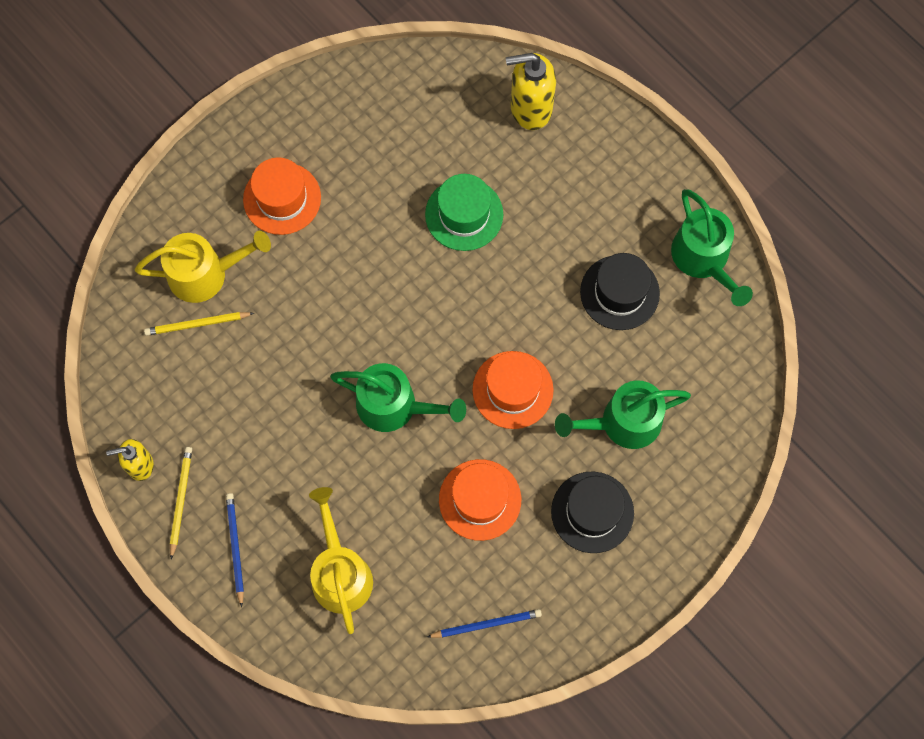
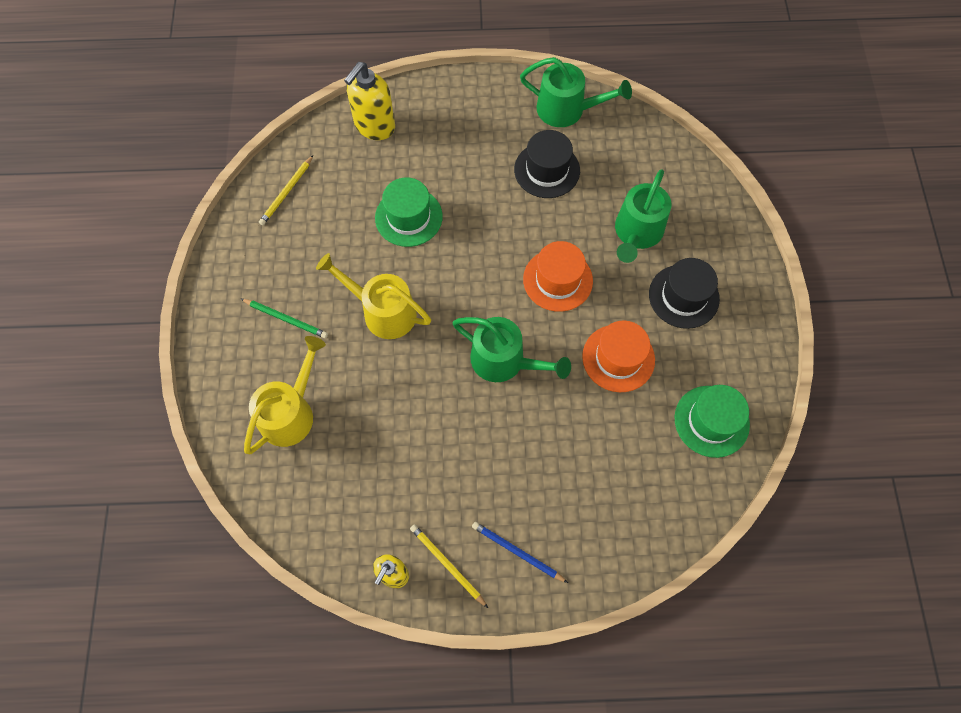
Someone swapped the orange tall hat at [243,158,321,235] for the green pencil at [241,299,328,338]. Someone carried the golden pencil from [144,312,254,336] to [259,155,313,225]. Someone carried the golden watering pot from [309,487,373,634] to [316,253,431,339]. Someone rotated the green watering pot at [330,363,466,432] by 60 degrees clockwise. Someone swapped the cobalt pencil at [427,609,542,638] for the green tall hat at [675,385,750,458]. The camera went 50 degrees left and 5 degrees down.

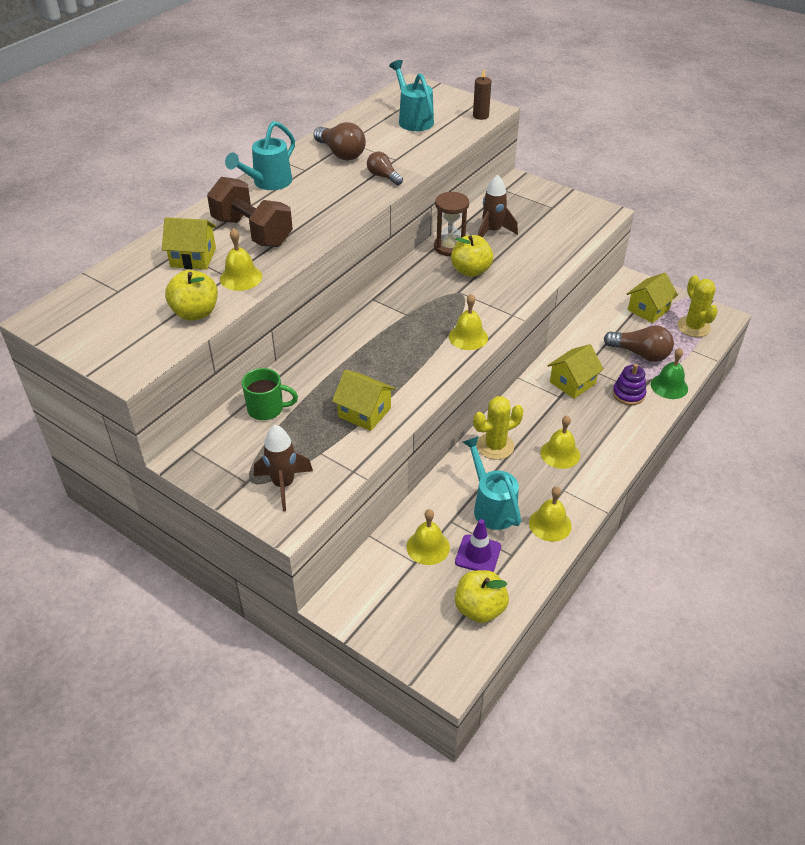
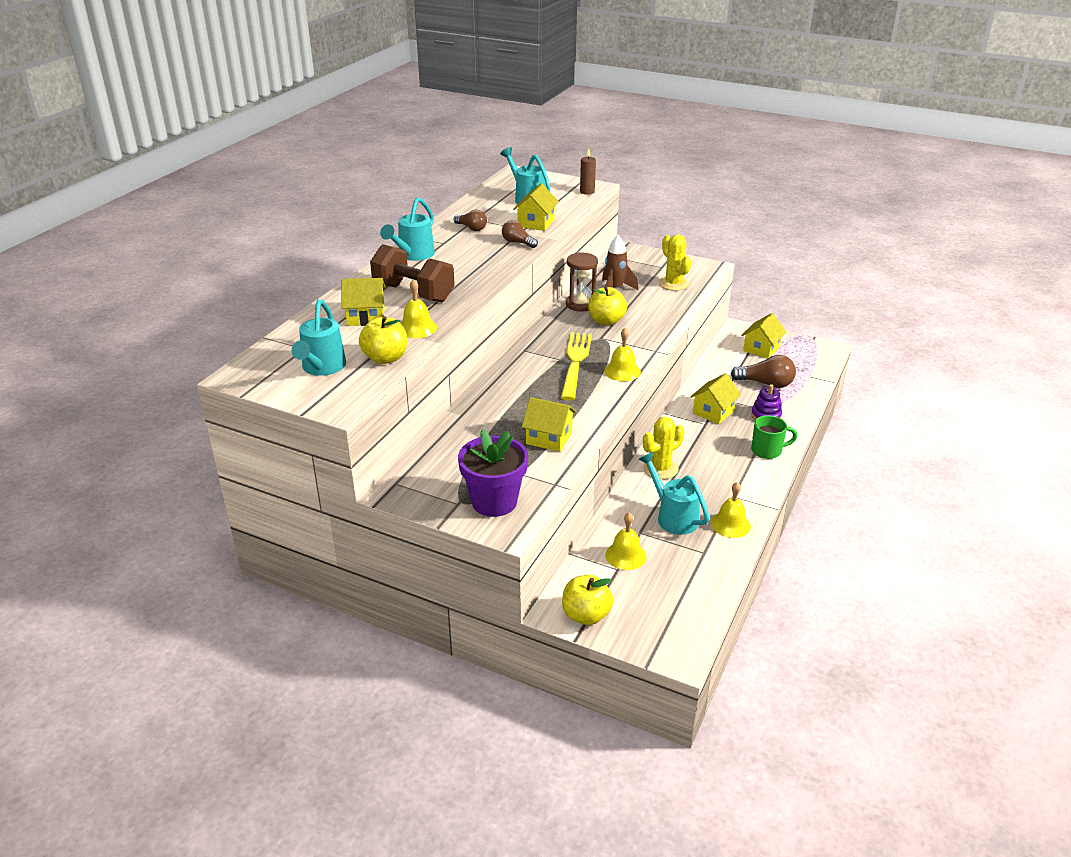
Someone put down the teal watering pot at [291,299,346,376]. Someone scaled the dark brown light bulb at [314,122,366,160] by 0.63. Someone swapped the dark brown toy rocket at [254,425,313,511] for the violet potted plant at [458,429,528,517]. Someone put down the golden cottage at [513,183,559,231]. Someone put down the golden table fork at [561,332,592,401]. Someone carried the golden apple from [455,570,509,623] to [562,575,614,625]. Someone carried the golden saguaro cactus from [677,275,718,337] to [659,234,691,291]. Someone carried the green coffee mug from [242,368,298,420] to [751,415,798,459]. Someone took away the violet traffic cone at [455,519,501,572]. Someone took away the golden hand bell at [540,415,580,469]. Someone took away the green hand bell at [651,348,688,399]. The camera went 10 degrees left and 10 degrees down.

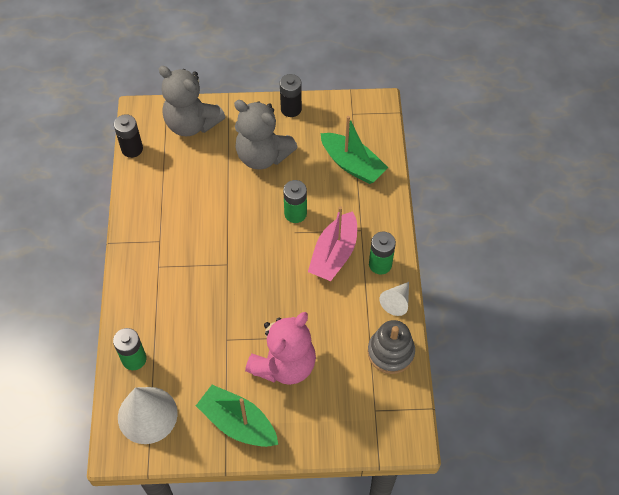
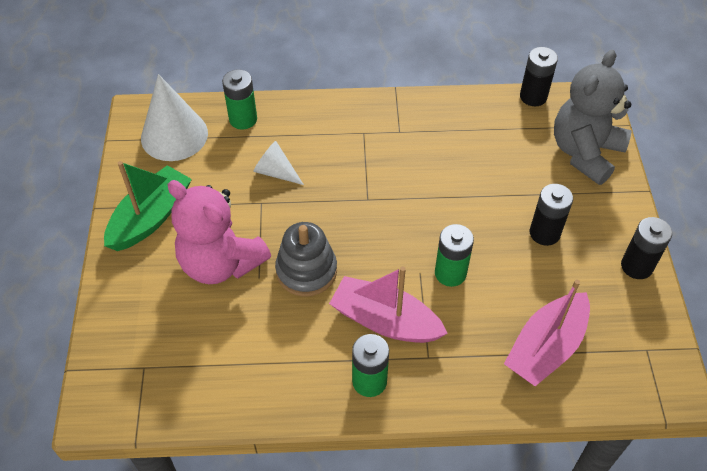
Someone carried the snow-white cone shape from [379,282,409,316] to [253,141,304,185]. Someone carried the grey stacking toy from [368,320,415,374] to [275,222,337,297]. Someone repainted the green toy boat at [321,116,388,184], which became the rose-pink toy boat at [504,279,590,386]. Someone swapped the grey stuffed bear at [234,100,297,170] for the jet-black AA battery at [530,184,573,246]. The camera went 90 degrees right and 5 degrees down.

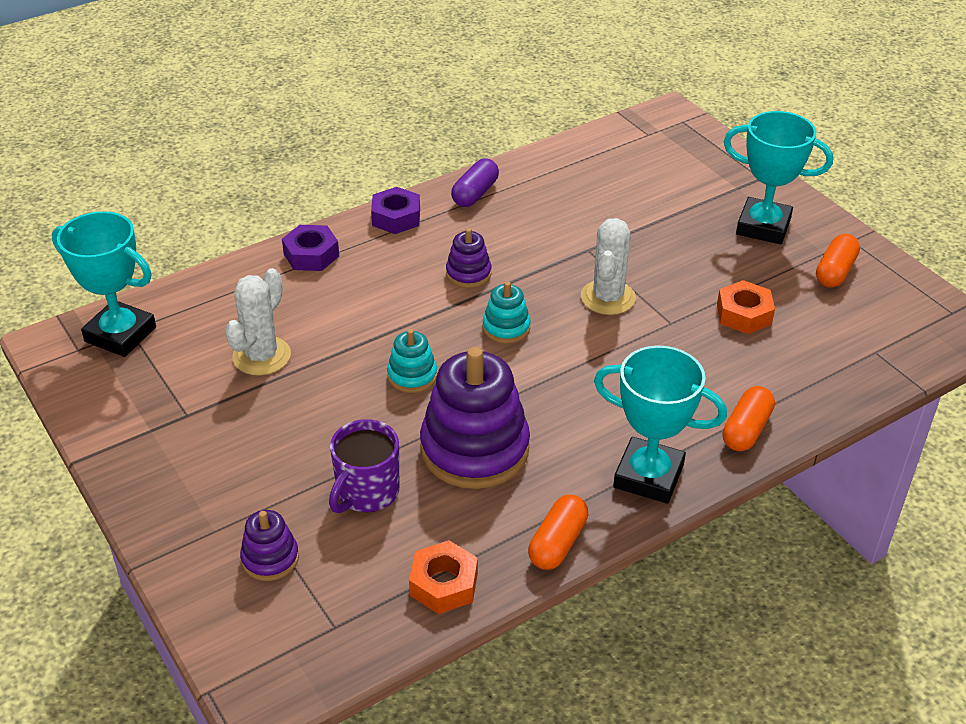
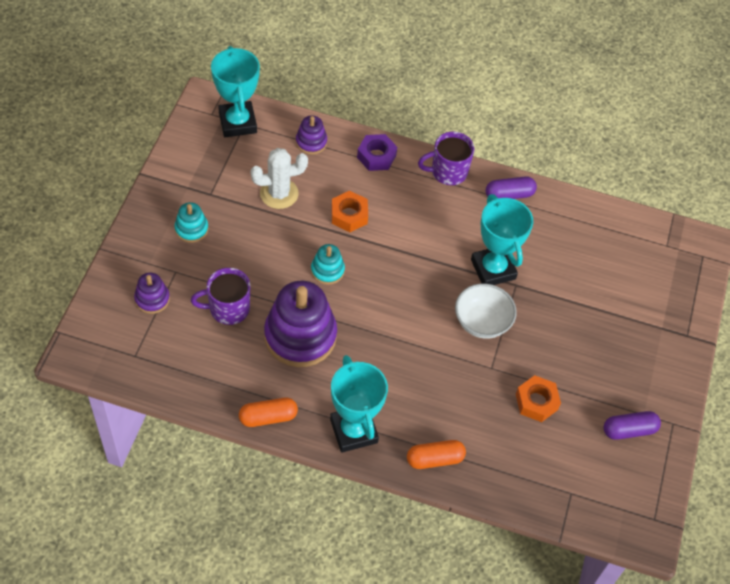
Someone carried the teal stacking toy from [483,281,530,344] to [174,202,209,243]. Someone carried the violet stacking toy from [446,228,491,288] to [296,115,327,155]. Someone carried the orange hex nut from [409,540,478,614] to [331,191,368,232]. Someone swapped the violet hex nut at [371,187,420,234] for the violet coffee mug at [418,131,475,185]. Someone swapped the snow-white saguaro cactus at [581,218,636,315] for the snow-white serving bowl at [455,283,517,339]. Someone carried the teal trophy from [724,111,833,244] to [471,194,533,285]. Someone repainted the orange pill at [816,234,860,288], which became the violet pill at [604,411,661,440]. The camera went 45 degrees right and 15 degrees up.

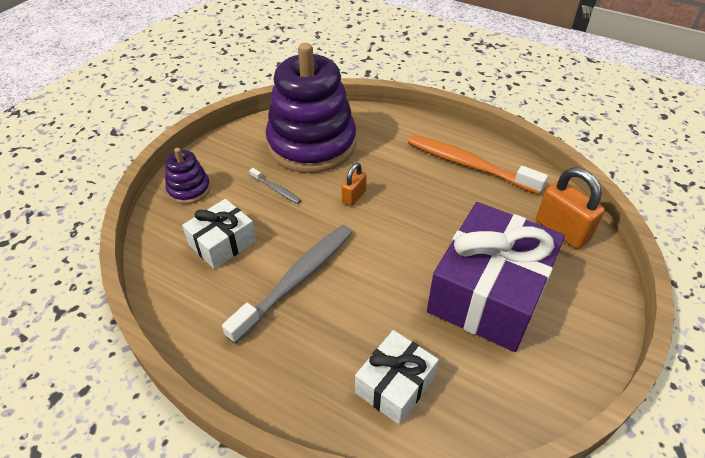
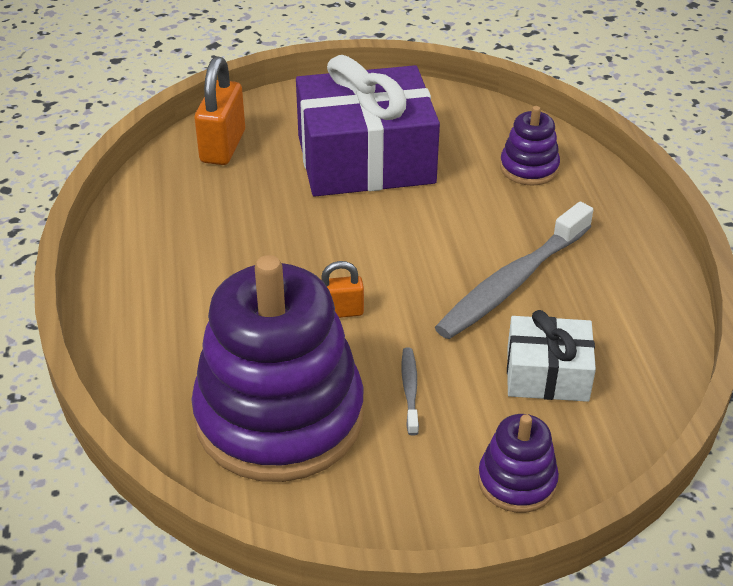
Someone rotated the grey toothbrush at [222,225,353,344] by 45 degrees counterclockwise. Someone swapped the snow-white wrapped gift at [355,330,439,425] for the violet stacking toy at [500,106,560,185]. Someone took away the orange toothbrush at [408,135,548,195]. The camera went 130 degrees left and 5 degrees down.

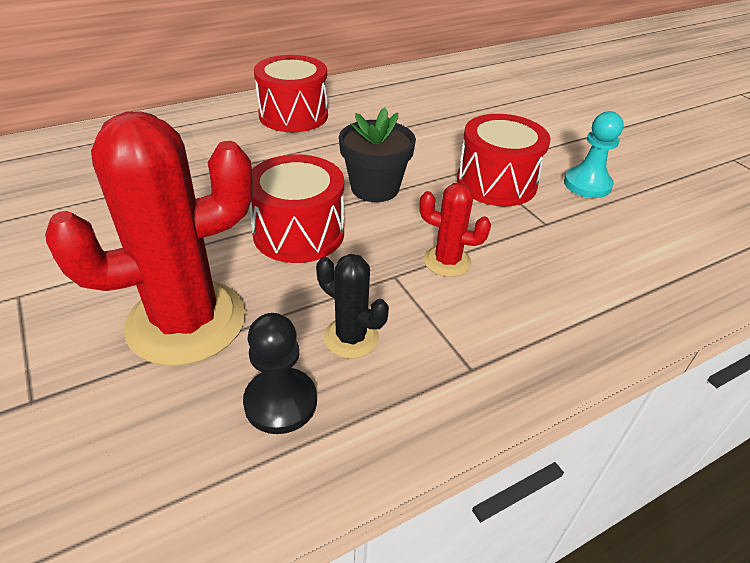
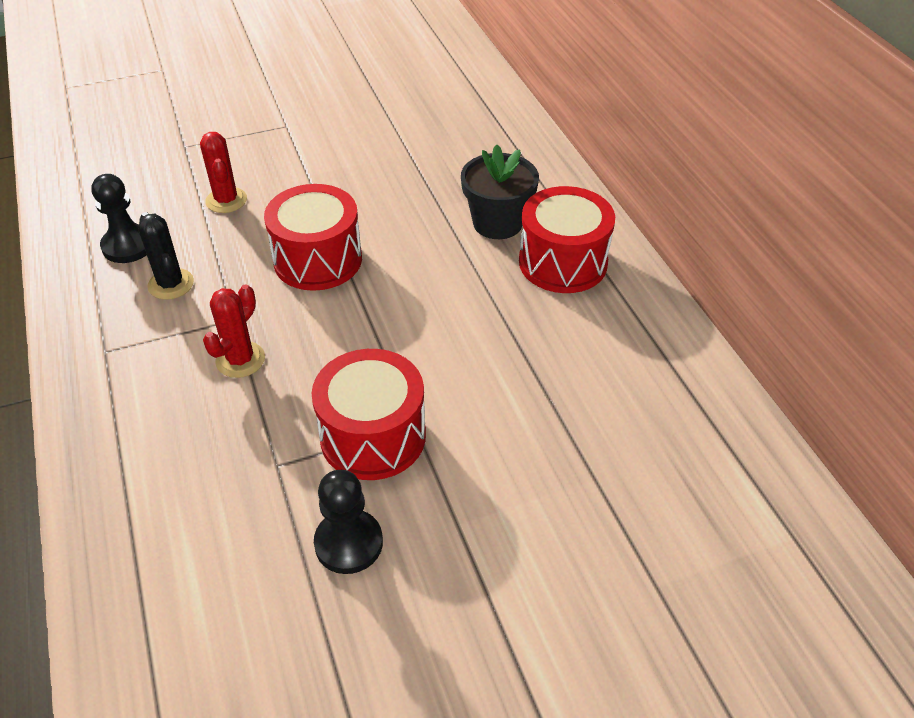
Someone rotated the jet-black saguaro cactus at [316,254,389,358] by 75 degrees counterclockwise. Someone scaled the crimson saguaro cactus at [45,111,253,366] by 0.47. Someone repainted the teal chess pawn at [564,111,624,198], which became the jet-black chess pawn at [314,470,383,574]. Someone carried the jet-black potted plant from [339,108,416,202] to [461,145,539,239]. The camera went 100 degrees right and 5 degrees up.

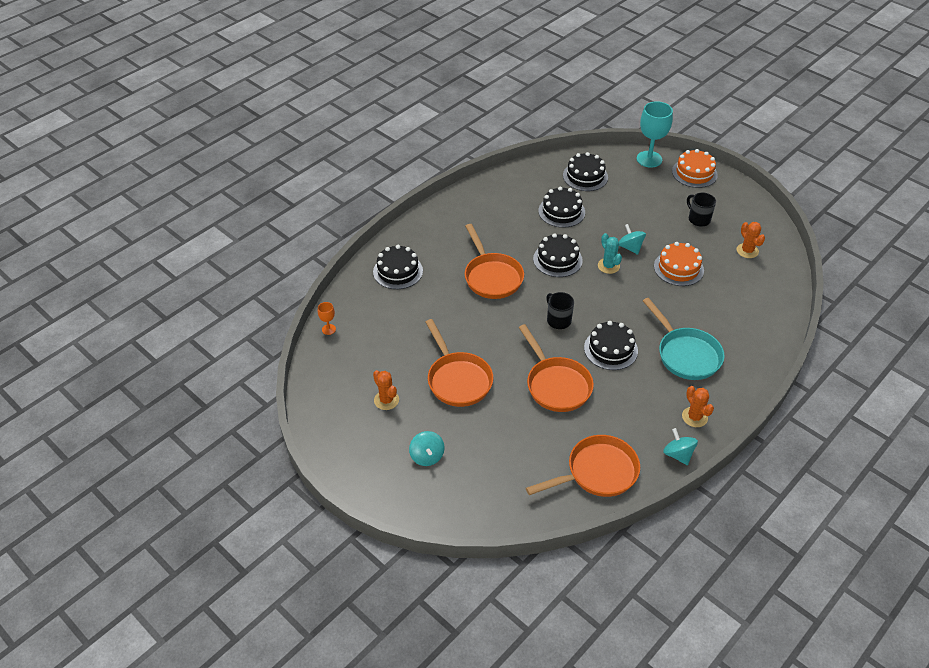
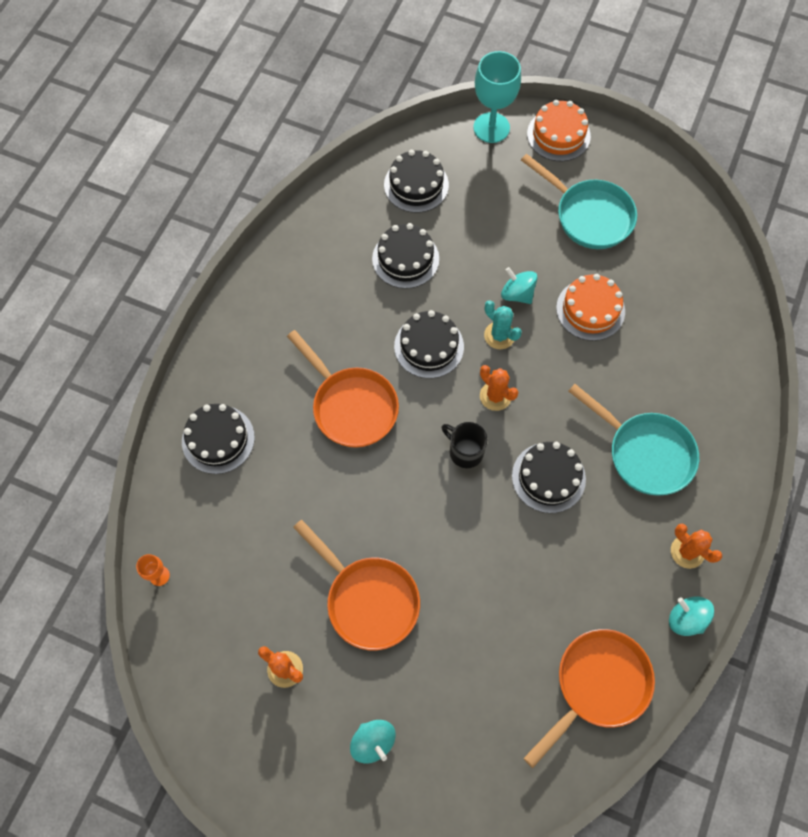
Someone carried the orange saguaro cactus from [737,222,765,258] to [480,365,518,411]. Someone swapped the jet-black coffee mug at [687,192,716,227] for the teal pan at [521,154,637,249]. Someone took away the orange pan at [519,324,594,412]. The camera went 20 degrees left and 20 degrees up.

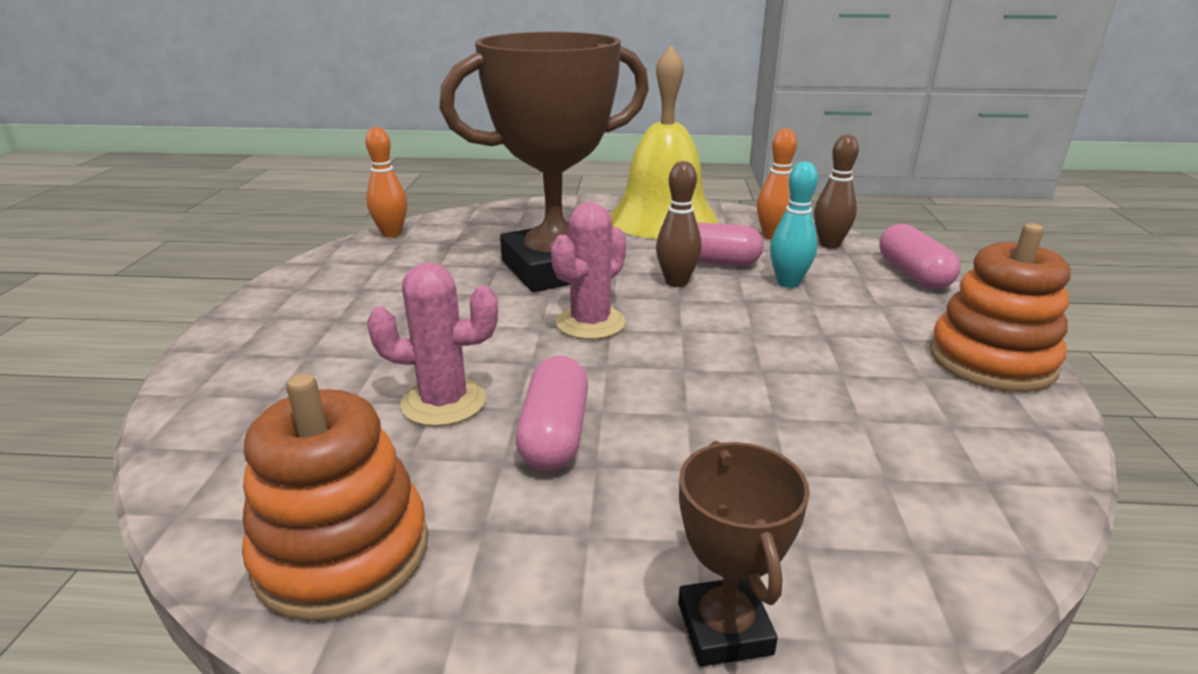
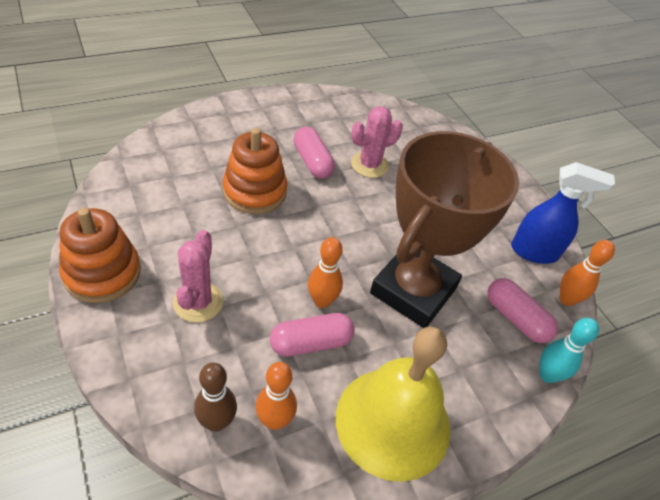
Someone carried the rose-pink saguaro cactus from [551,202,626,339] to [173,230,223,323]. Someone carried the orange stacking toy from [242,374,428,621] to [223,128,287,214]. Someone repainted the dark brown tenpin at [656,161,702,287], which became the orange tenpin at [308,237,343,308]. Someone carried the rose-pink pill from [879,224,961,289] to [488,278,558,343]. Someone put down the cobalt spray bottle at [511,162,615,264]. Someone carried the teal tenpin from [770,162,818,288] to [539,318,599,383]. Someone took away the dark brown trophy at [678,441,810,667]. The camera went 145 degrees right and 20 degrees up.

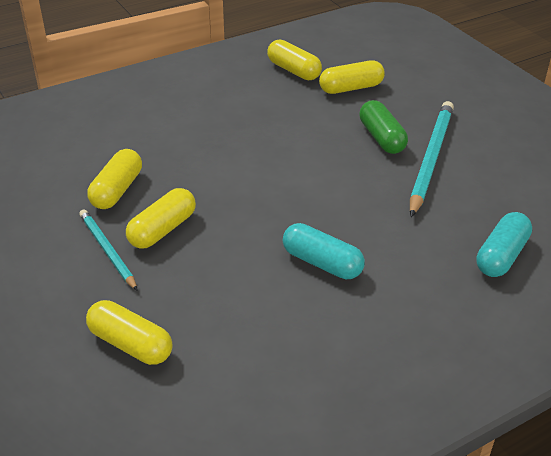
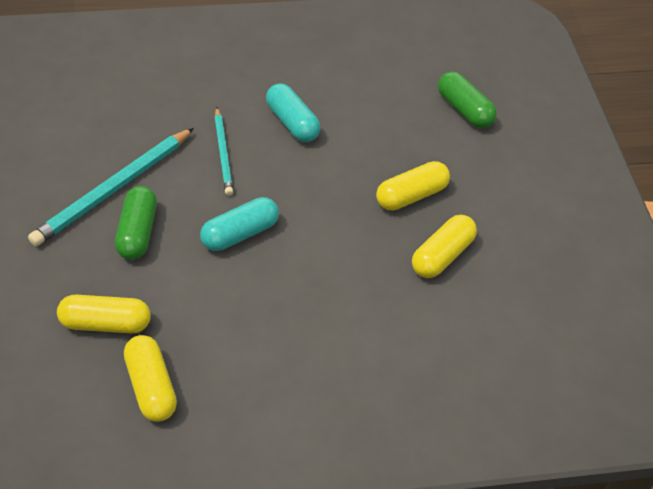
Someone carried the teal pill from [476,212,532,277] to [200,197,279,251]. Someone carried the teal pencil from [79,209,138,291] to [214,107,233,196]. Someone repainted the golden pill at [86,300,173,365], which became the green pill at [438,72,497,128]. The camera went 160 degrees left and 10 degrees up.

